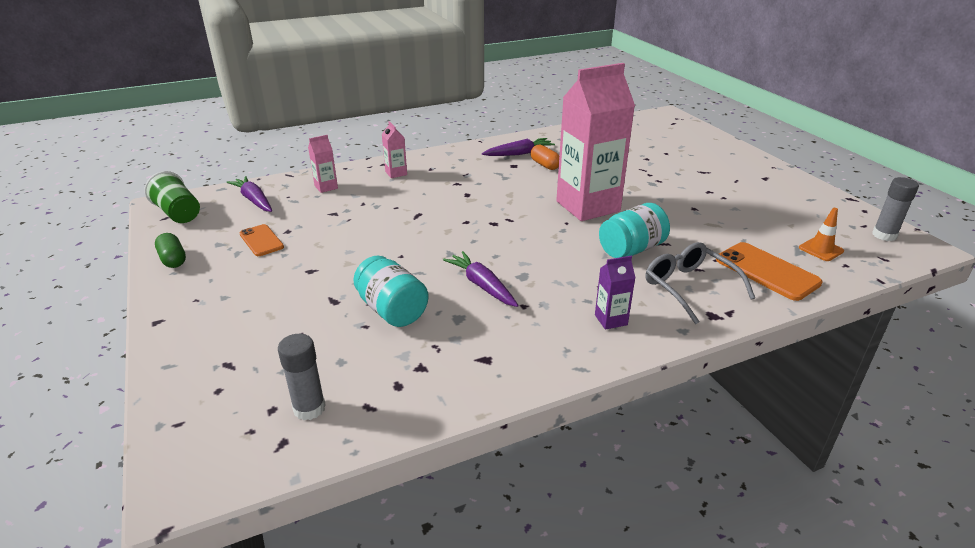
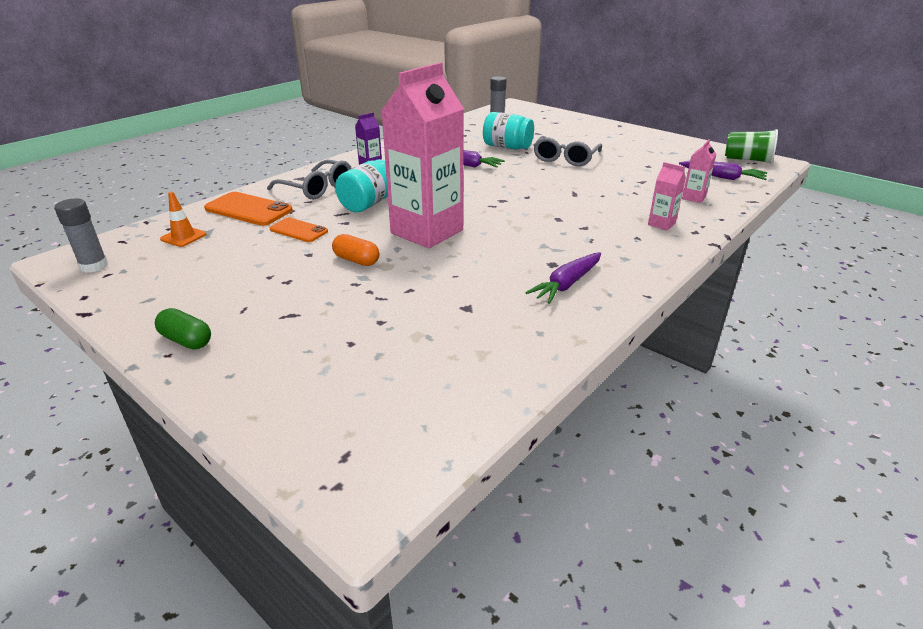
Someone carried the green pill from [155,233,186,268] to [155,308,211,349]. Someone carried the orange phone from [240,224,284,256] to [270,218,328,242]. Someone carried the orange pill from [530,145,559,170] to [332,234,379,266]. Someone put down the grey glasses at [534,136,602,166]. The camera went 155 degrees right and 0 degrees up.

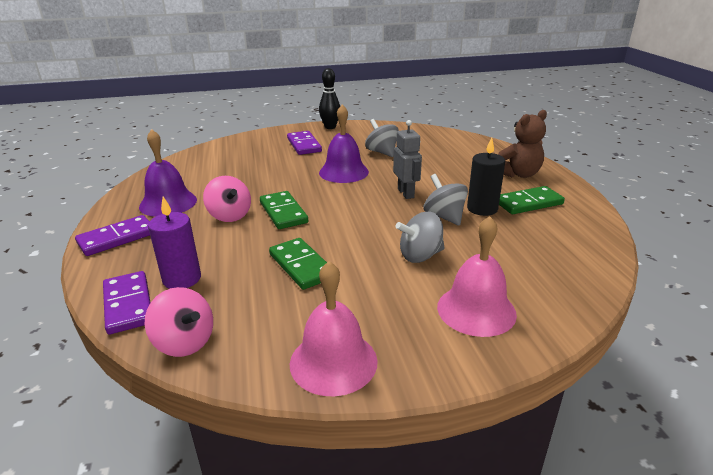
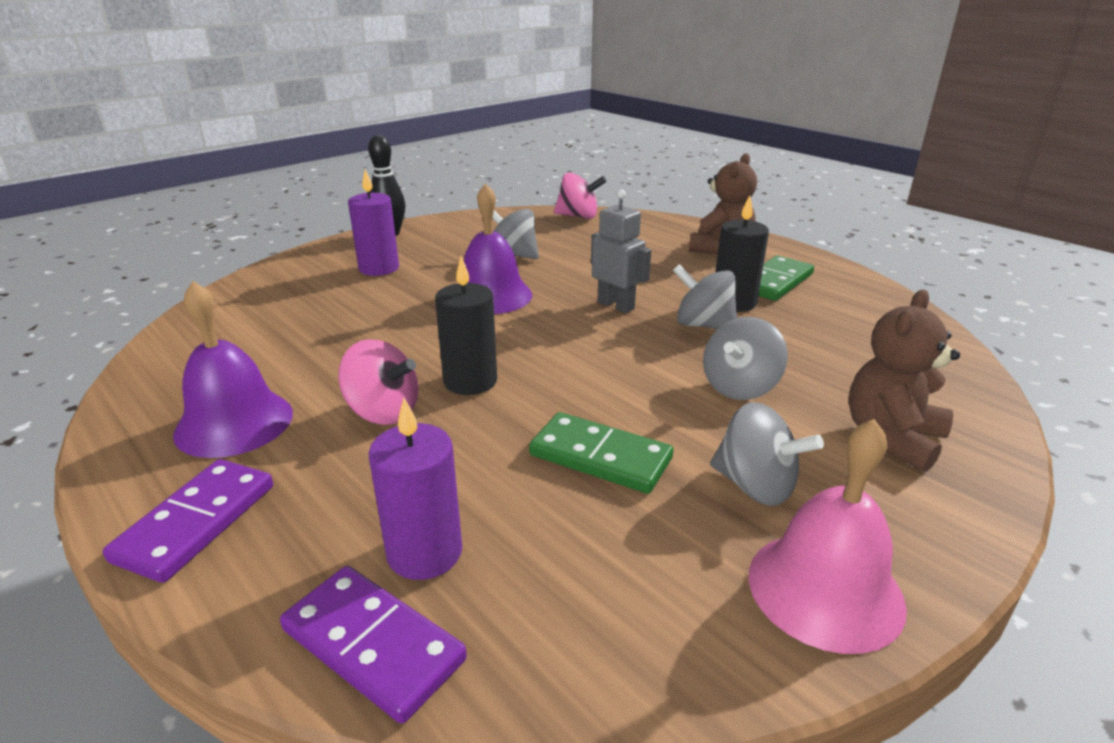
Someone swapped the violet domino tile at [287,131,322,155] for the violet wax candle at [348,169,399,276]. Someone swapped the green domino tile at [260,191,308,229] for the jet-black wax candle at [435,256,497,395]. Someone carried the rose-pink spinning top from [145,287,213,357] to [554,173,607,219]. Someone put down the grey spinning top at [710,402,824,506]. Someone swapped the rose-pink hand bell at [437,216,517,337] for the dark brown stuffed bear at [848,290,960,472]. The camera went 30 degrees left and 0 degrees up.

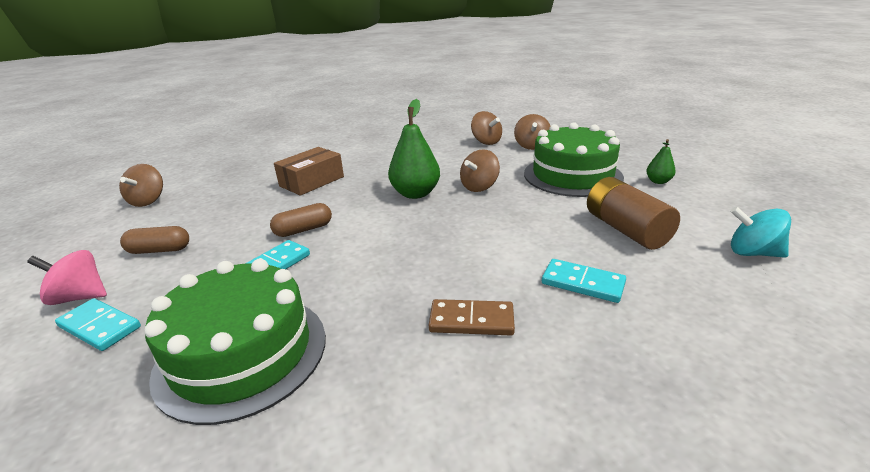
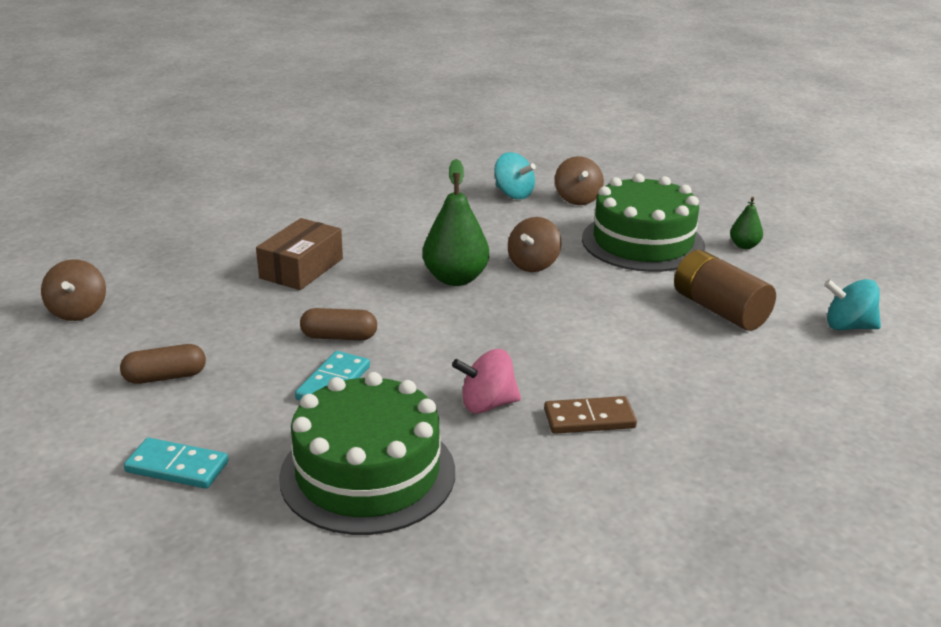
Someone rotated the dark brown pill at [270,203,332,237] by 45 degrees clockwise. Someone carried the rose-pink spinning top from [27,250,107,305] to [452,349,521,413]. Someone repainted the dark brown spinning top at [471,111,502,145], which became the teal spinning top at [495,152,536,199]. Someone took away the teal domino tile at [542,259,626,303]. The camera went 15 degrees left and 0 degrees up.

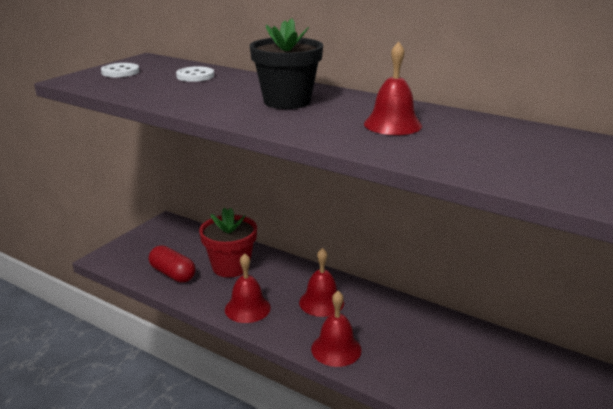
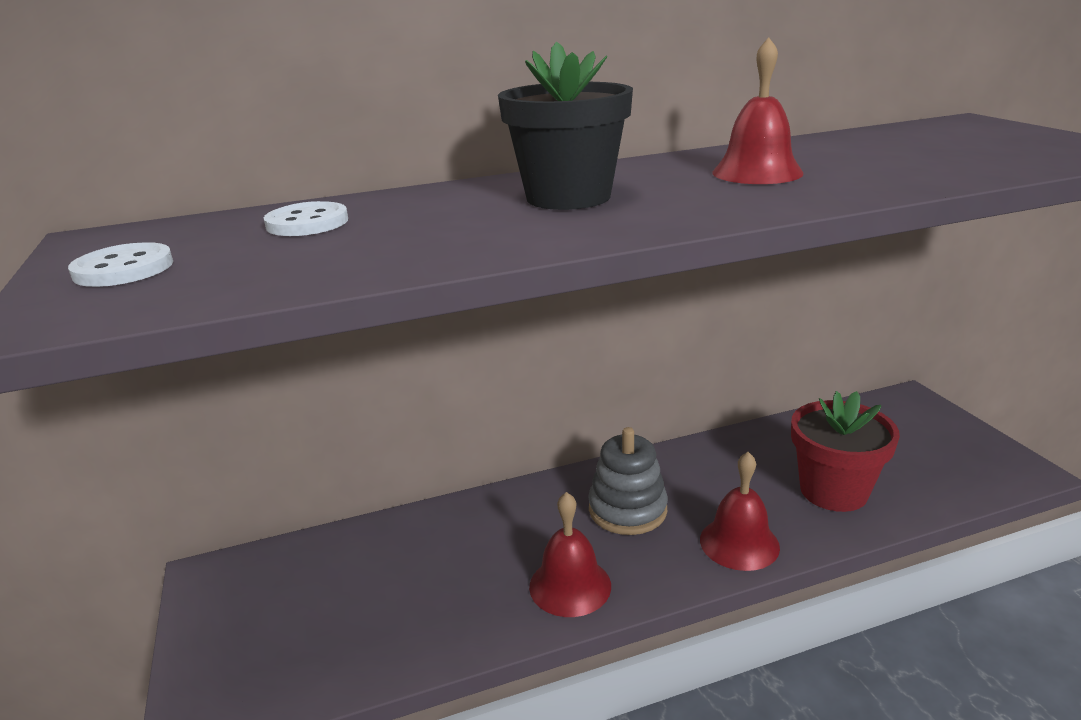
Someone swapped the crimson hand bell at [299,248,344,317] for the grey stacking toy at [588,427,668,535]. Someone carried the crimson potted plant from [199,207,257,277] to [791,391,900,512]. Someone took away the crimson pill at [149,245,196,283]. The camera went 50 degrees left and 0 degrees up.

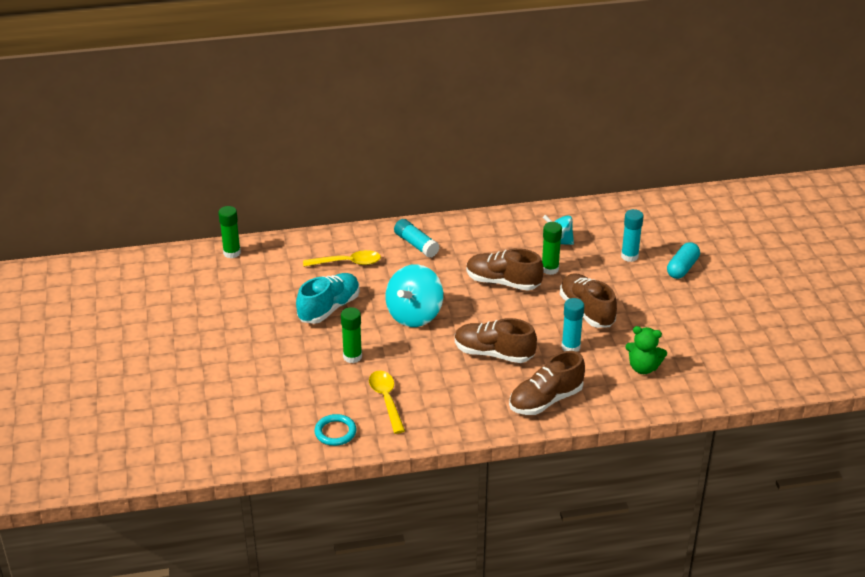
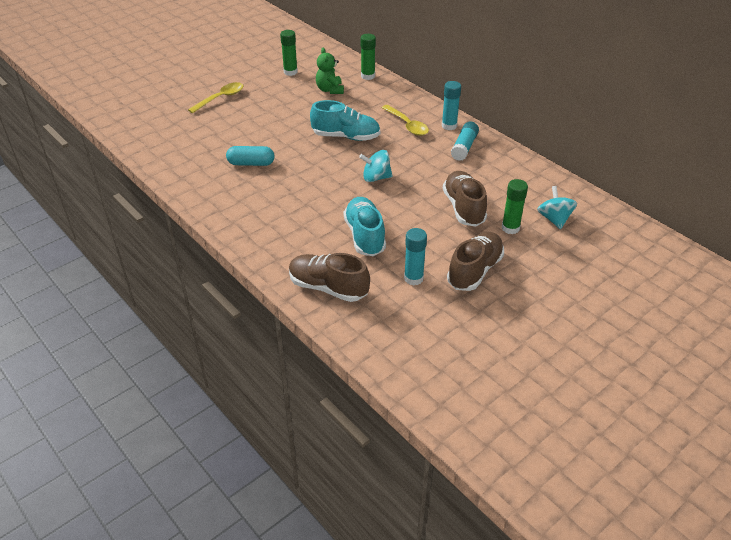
Someone carried the golden tablespoon from [369,371,405,434] to [188,82,244,113]. Someone carried the teal pill from [667,242,700,279] to [226,146,274,166]. Someone carried the green stick of glue from [341,307,362,363] to [280,30,298,76]. Someone carried the green stuffed bear from [625,326,667,374] to [316,48,344,94]. Someone repainted the dark brown lace-up shoe at [455,318,537,363], which became the teal lace-up shoe at [344,197,386,256]. Someone scaled the teal spinning top at [386,264,443,327] by 0.63. Someone carried the teal stick of glue from [621,209,644,262] to [442,81,461,130]. Someone took away the teal hoop at [314,414,357,446]. The camera went 60 degrees right and 5 degrees up.

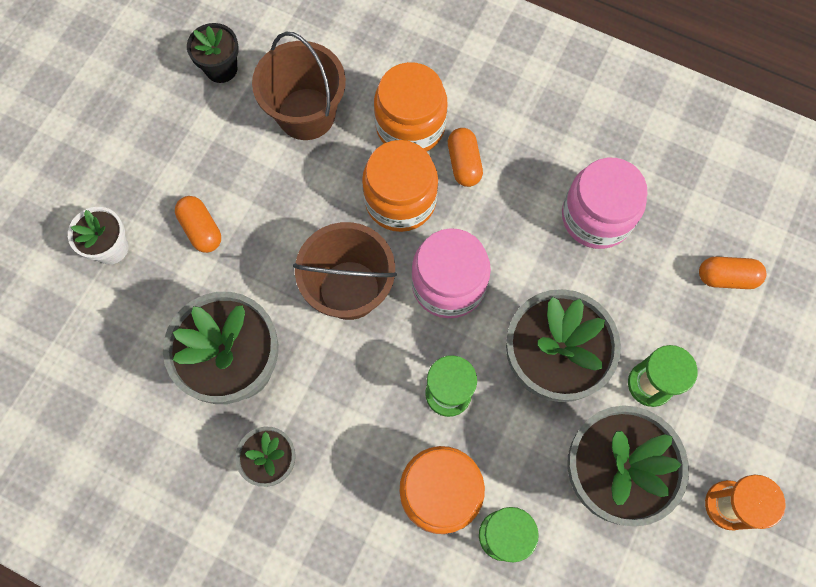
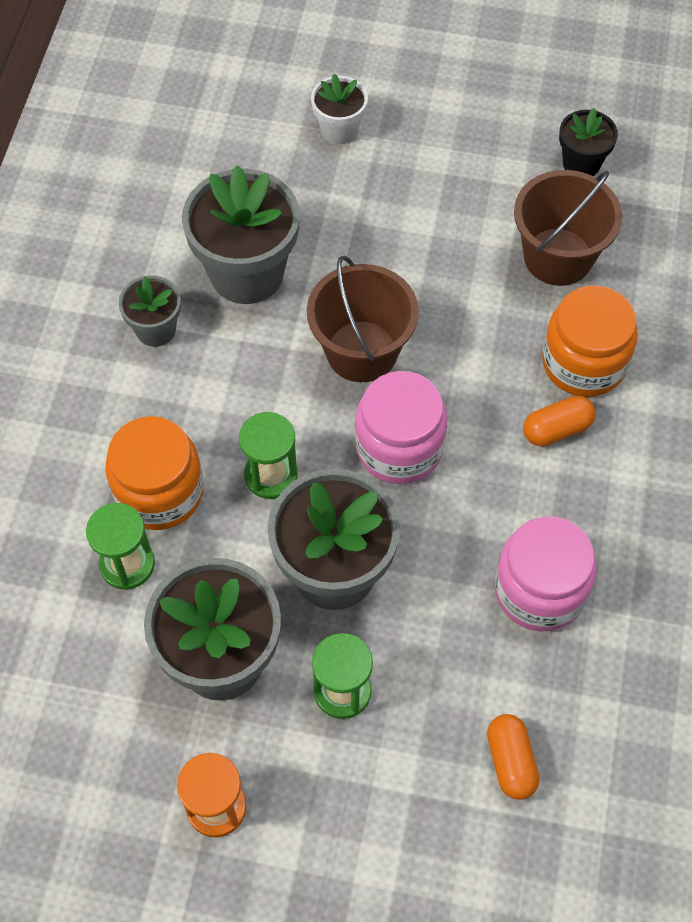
Someone took away the orange pill at [175,196,221,253]. Someone took away the orange jam jar at [362,140,438,232]. The camera went 75 degrees right and 10 degrees down.

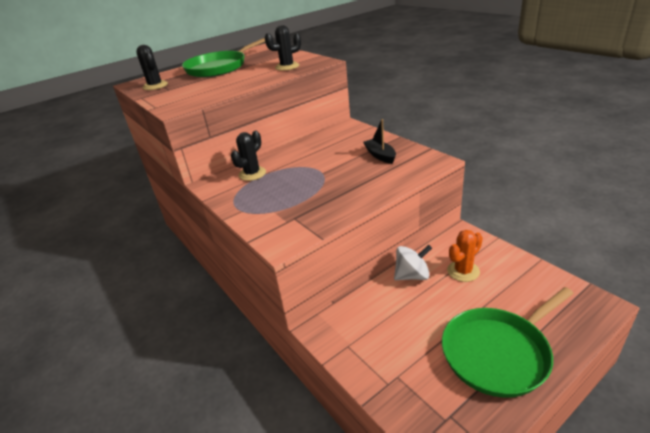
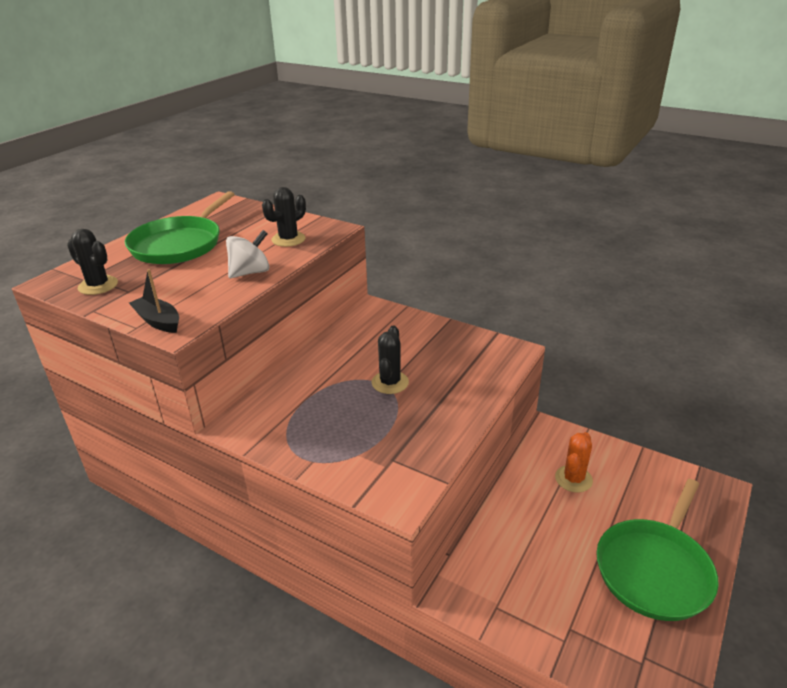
Someone carried the jet-black toy boat from [363,119,396,164] to [129,269,179,333]. Someone carried the snow-white spinning top from [394,245,432,280] to [226,230,269,278]. Someone carried the jet-black saguaro cactus from [231,131,266,181] to [372,326,409,394]. The camera went 25 degrees left and 0 degrees up.

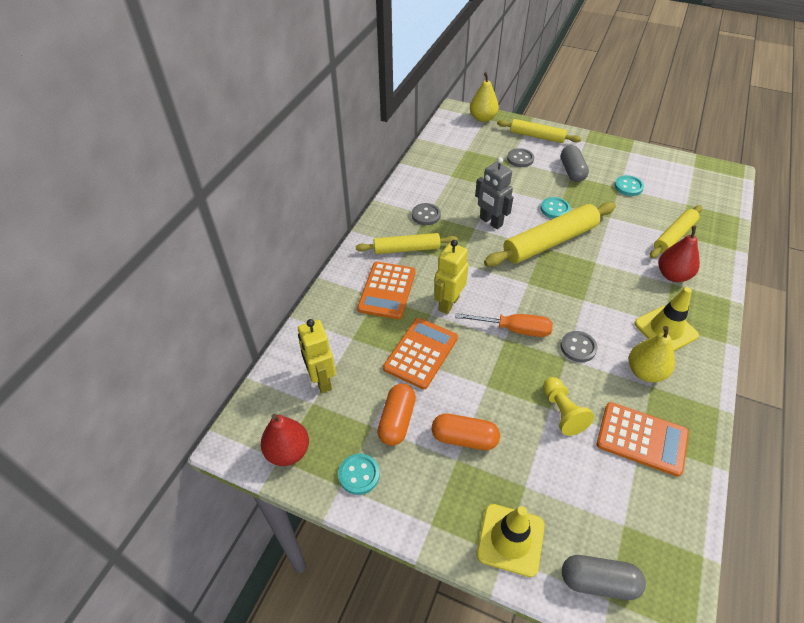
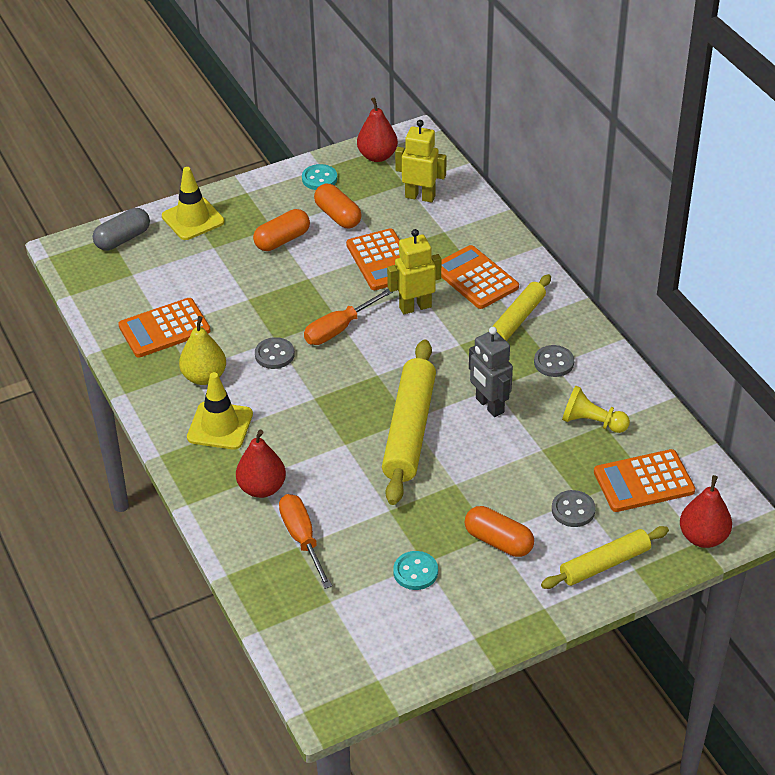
Someone swapped the golden rolling pin at [650,205,702,258] for the orange screwdriver at [279,494,332,589]. Someone rotated the golden toy robot at [434,240,469,314] by 90 degrees counterclockwise. Someone repainted the grey pill at [561,145,589,182], which became the orange pill at [465,506,534,557]. Someone rotated the grey toy robot at [475,157,513,229] by 120 degrees counterclockwise. Someone carried the golden chess pawn from [543,377,594,436] to [562,386,630,433]. Someone put down the orange pocket calculator at [594,449,695,512]. Someone repainted the golden pear at [470,72,499,122], which became the crimson pear at [680,475,732,548]. Someone took away the teal shirt button at [541,197,570,219]. The camera went 130 degrees right and 5 degrees down.

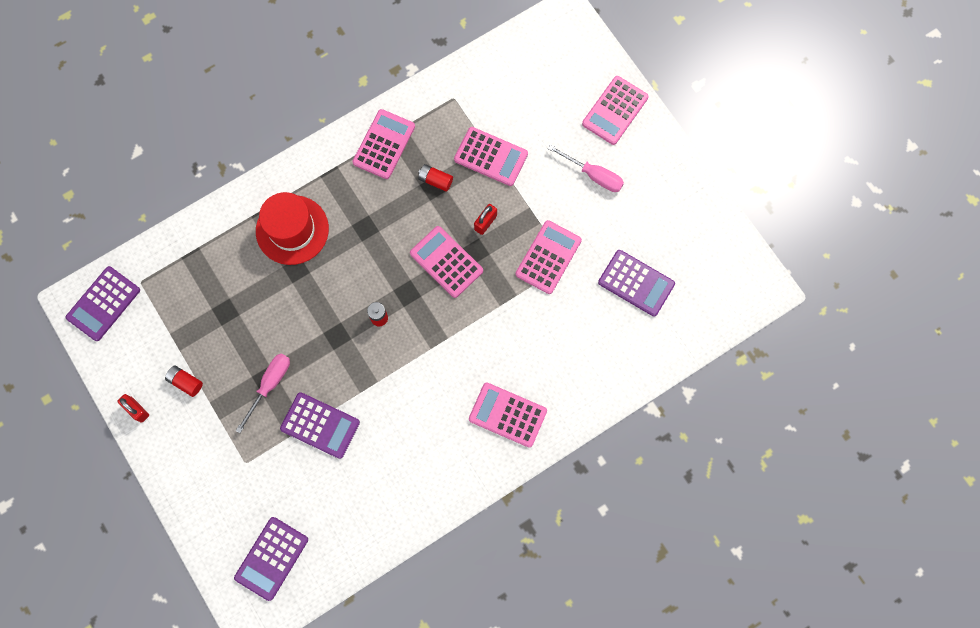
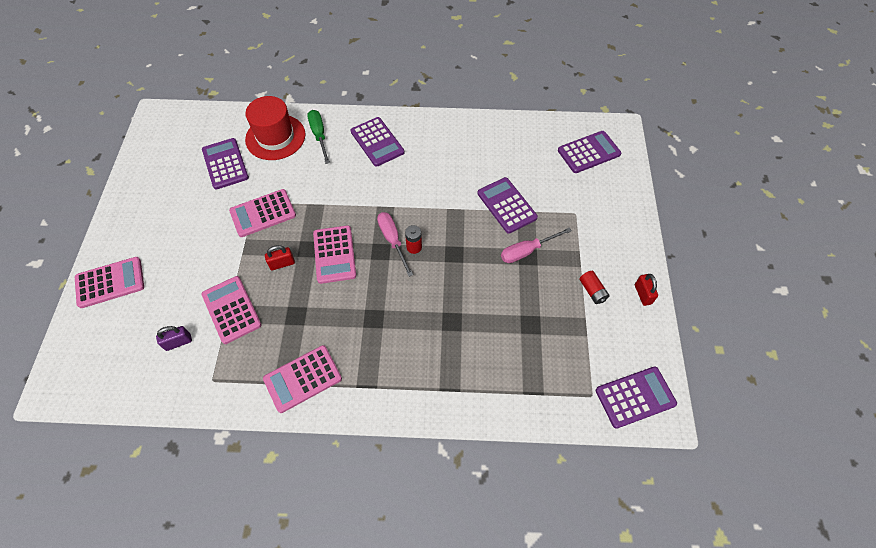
Someone put down the violet lock at [156,326,192,351]. Someone carried the crimson tall hat from [256,192,329,265] to [245,96,306,160]. Someone put down the green screwdriver at [307,110,330,164]. Someone repainted the rose-pink pocket calculator at [469,383,547,448], which became the violet pocket calculator at [351,117,404,167]. Someone carried the rose-pink screwdriver from [548,145,624,192] to [377,212,413,277]. Someone took away the crimson AA battery at [418,164,453,192]. The camera went 145 degrees left and 15 degrees down.

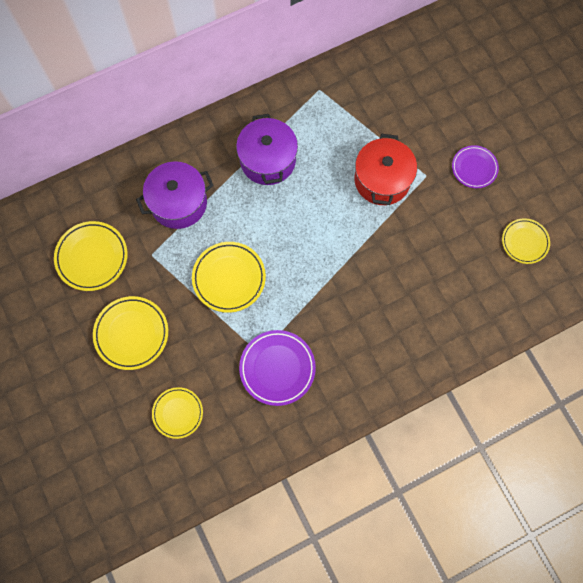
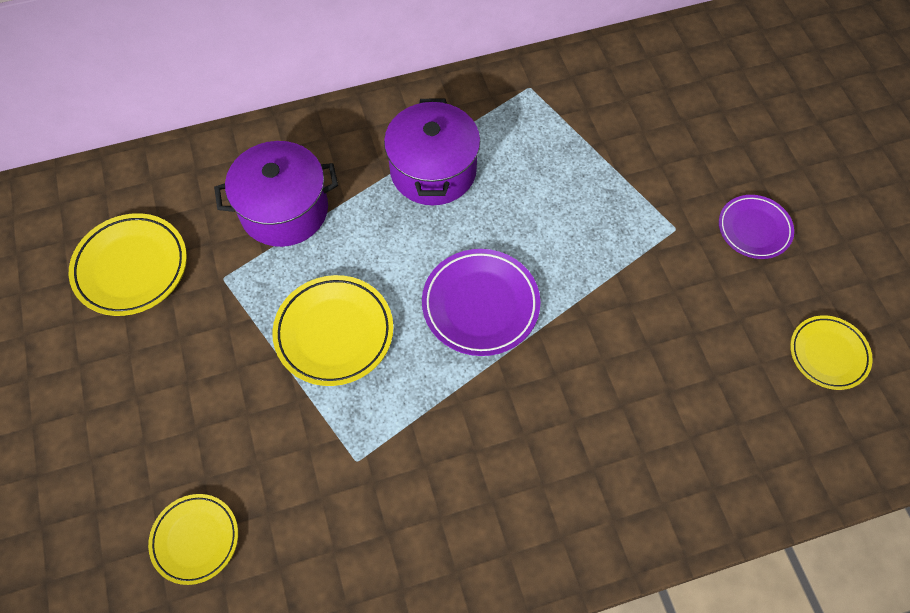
Someone carried the violet flat dish from [239,330,316,406] to [422,249,540,356]. Someone took away the golden flat dish at [93,296,168,370]. Someone took away the crimson pot at [355,134,417,205]. The camera went 10 degrees right and 10 degrees down.

